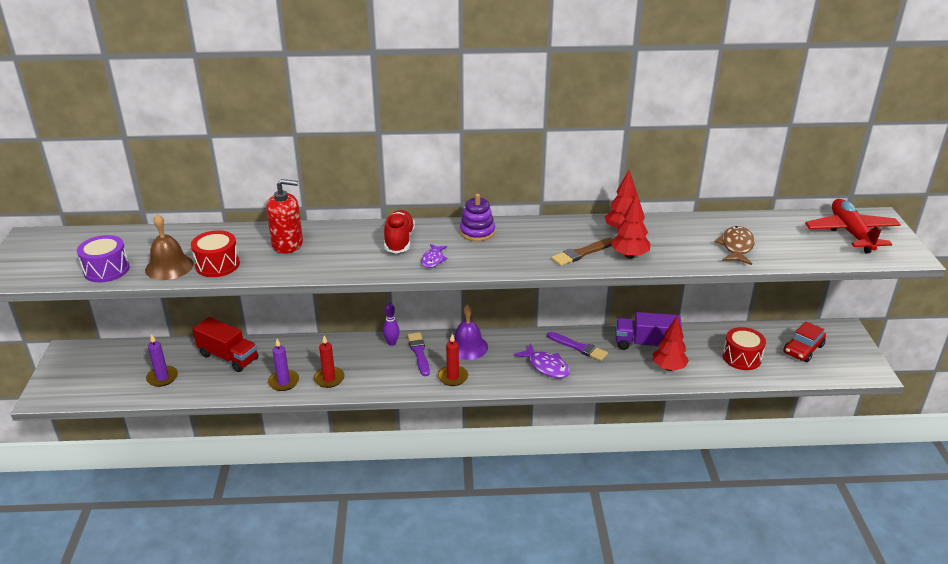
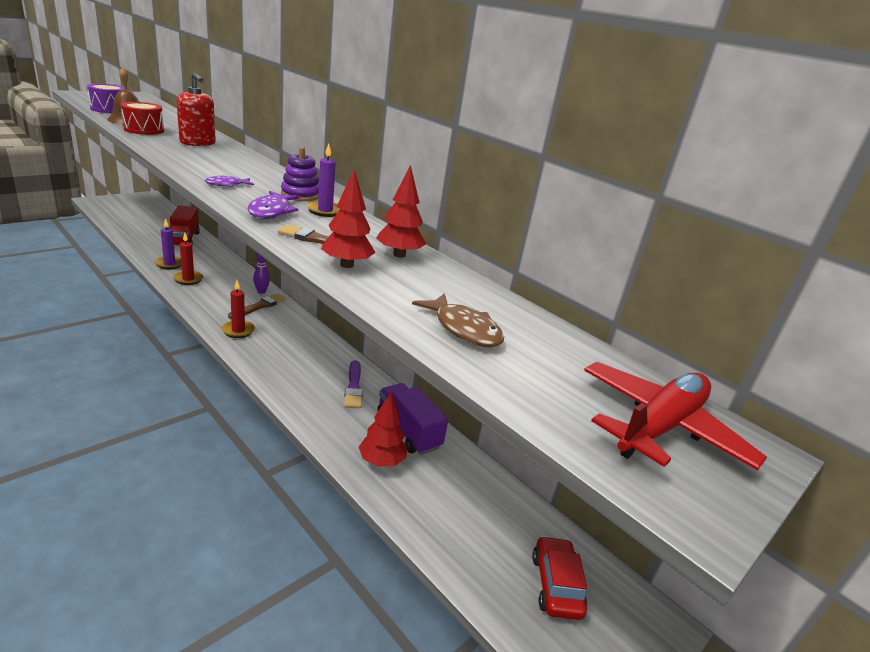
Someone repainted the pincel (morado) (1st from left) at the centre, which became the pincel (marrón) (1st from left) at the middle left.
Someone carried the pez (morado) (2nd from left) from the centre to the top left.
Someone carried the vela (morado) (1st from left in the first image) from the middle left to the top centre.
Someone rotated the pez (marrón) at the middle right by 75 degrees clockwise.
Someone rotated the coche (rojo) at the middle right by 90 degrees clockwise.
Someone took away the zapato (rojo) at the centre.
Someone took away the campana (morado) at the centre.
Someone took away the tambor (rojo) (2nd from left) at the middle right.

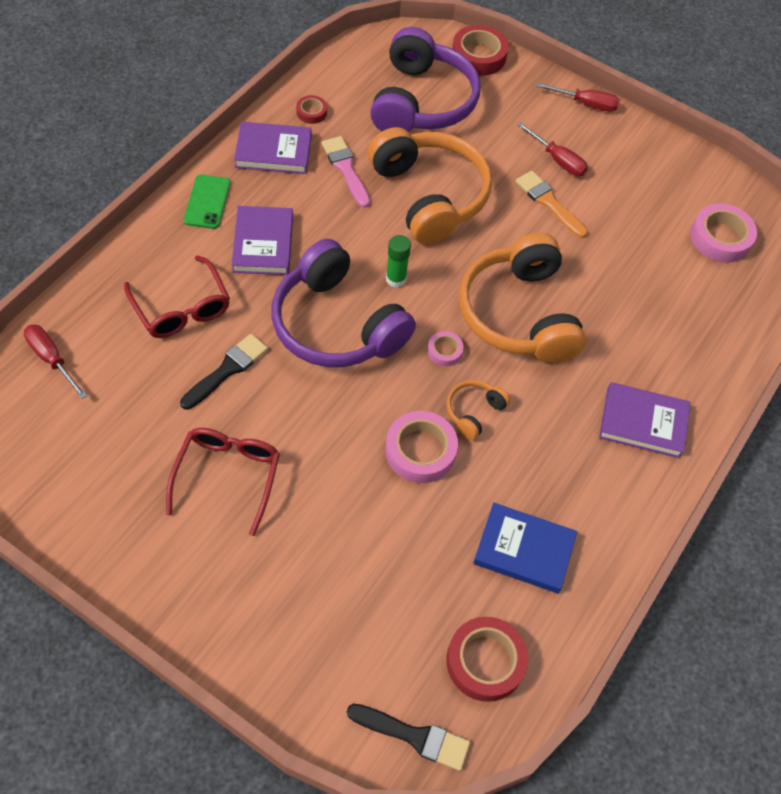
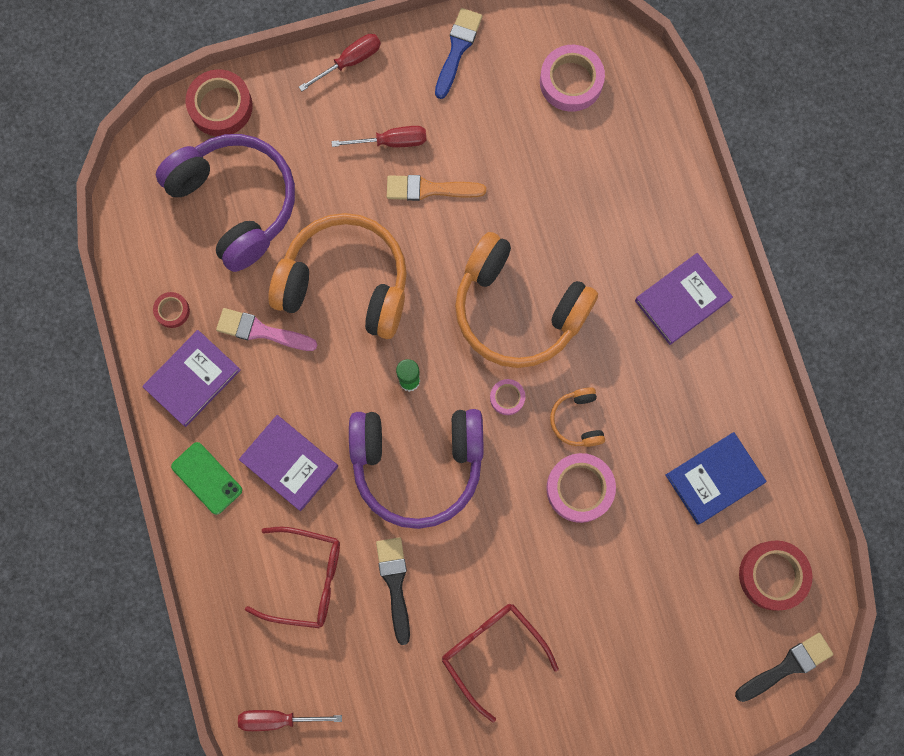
Someone put down the pincel (azul) at the top centre.

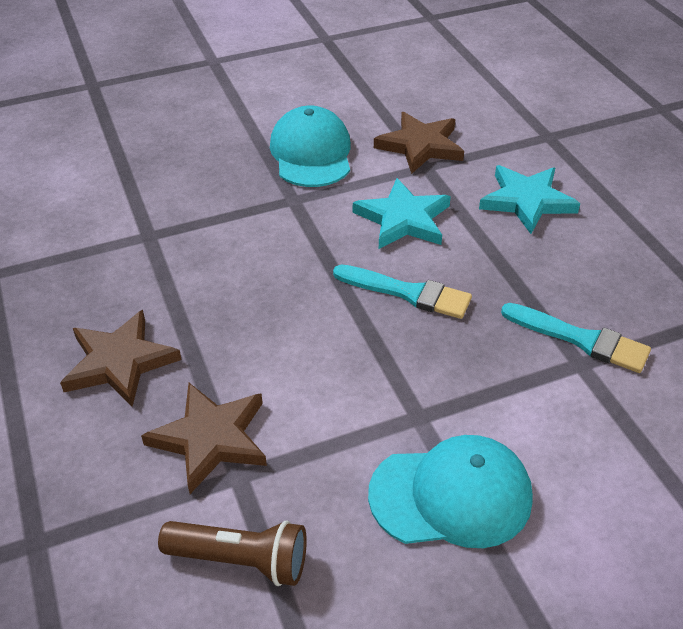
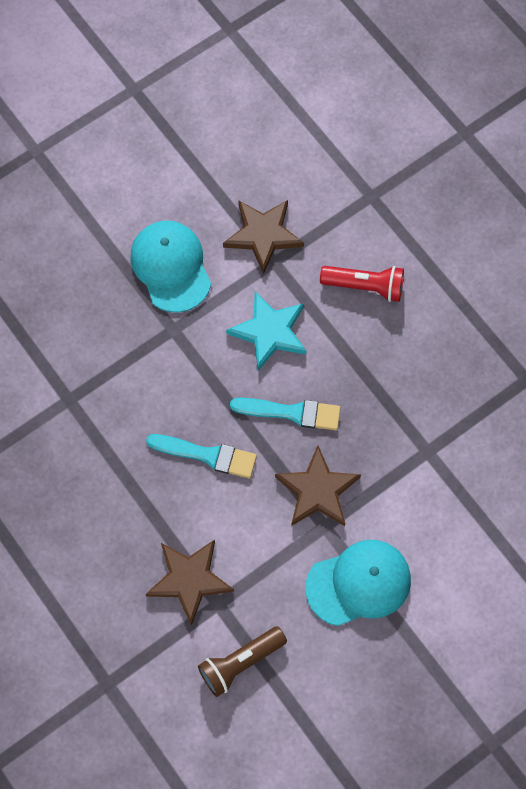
Someone carried the pincel (turquesa) (2nd from left in the first image) from the middle right to the centre.
Someone rotated the lámpara de mano (marrón) at the bottom centre by 150 degrees clockwise.
Someone carried the estrella (marrón) (1st from left in the first image) from the middle left to the centre.
Someone swapped the estrella (turquesa) (2nd from left) at the top right for the lámpara de mano (rojo) at the middle right.

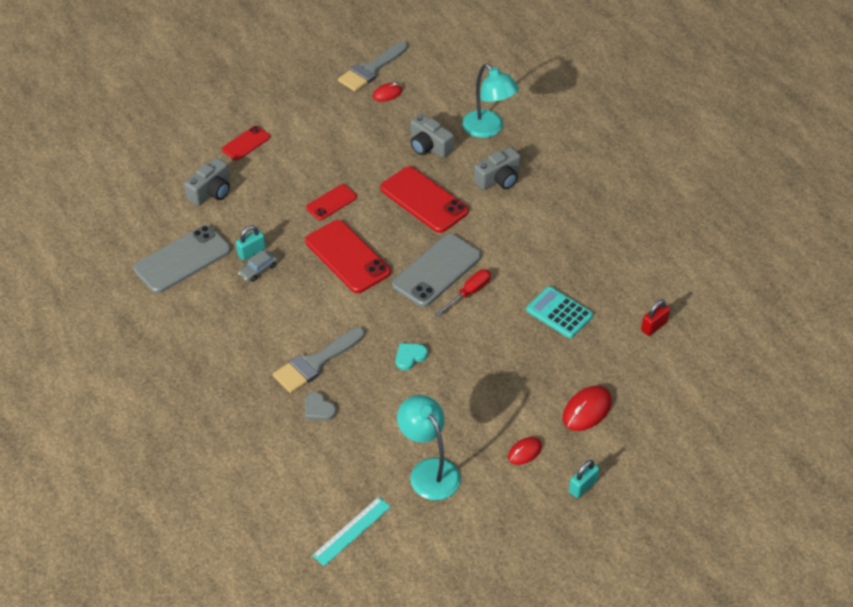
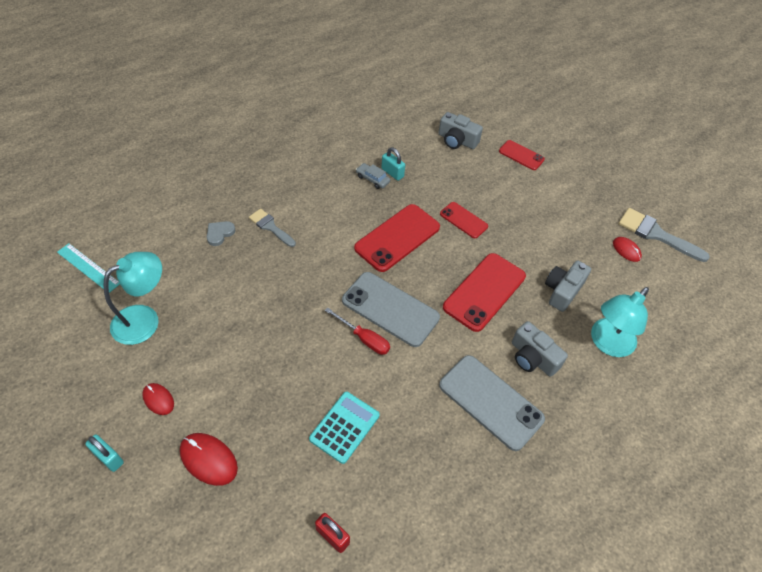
Someone scaled the pincel (gris) (1st from left) at the centre by 0.64.
Someone carried the móvil (gris) (1st from left in the first image) from the middle left to the bottom centre.
Someone took away the corazón (turquesa) at the centre.

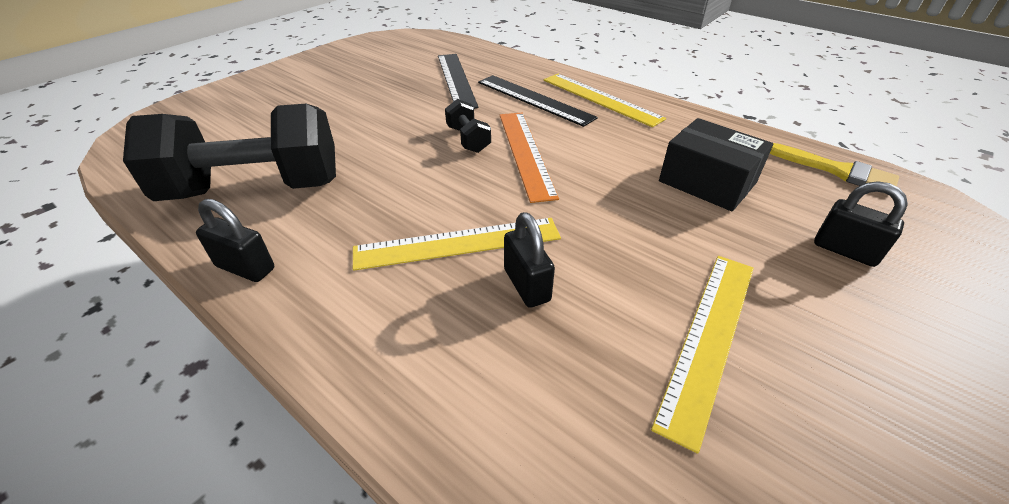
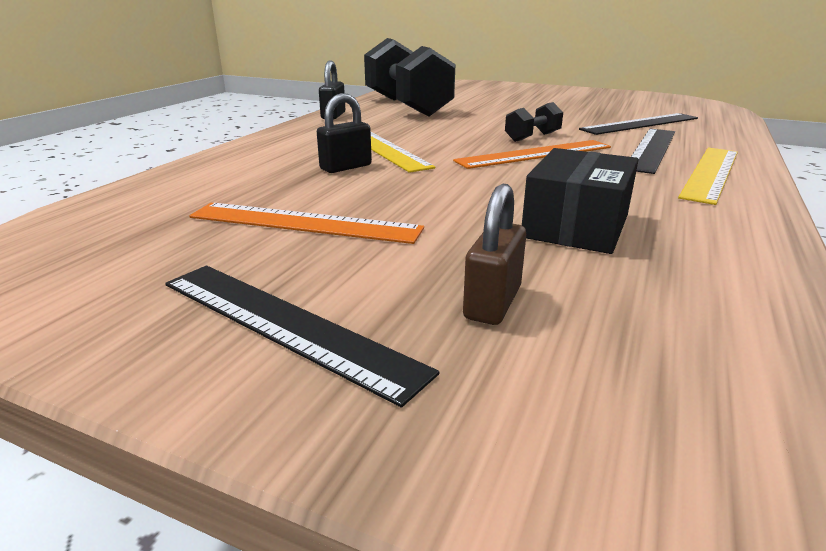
Someone put down the regla (negro) (1st from left) at the centre.
Someone repainted the regla (amarillo) (3rd from left) at the bottom right, which became the regla (naranja) (1st from left) at the centre.
Someone repainted the candado (negro) (3rd from left) at the middle right, which became the candado (marrón) at the centre.
Someone took away the pincel (amarillo) at the top right.

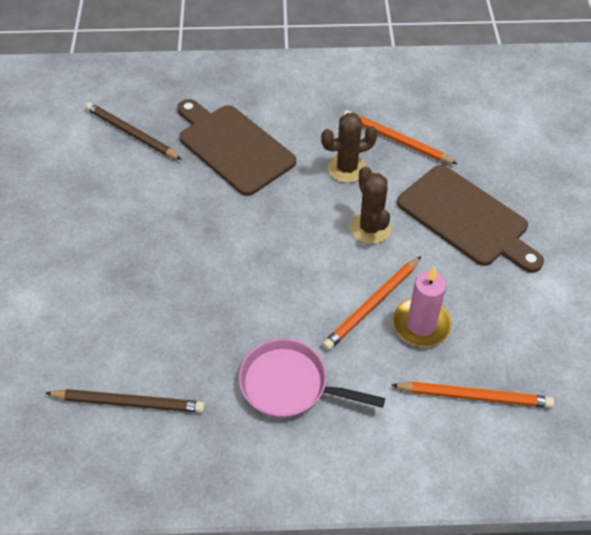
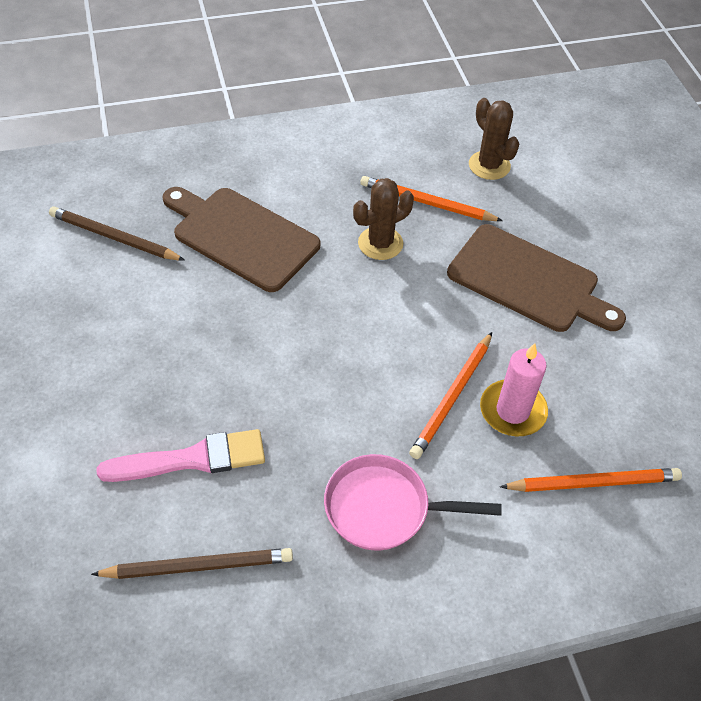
Someone put down the pincel (rosa) at the middle left.
Someone carried the cactus (marrón) (2nd from left) from the centre to the top right.

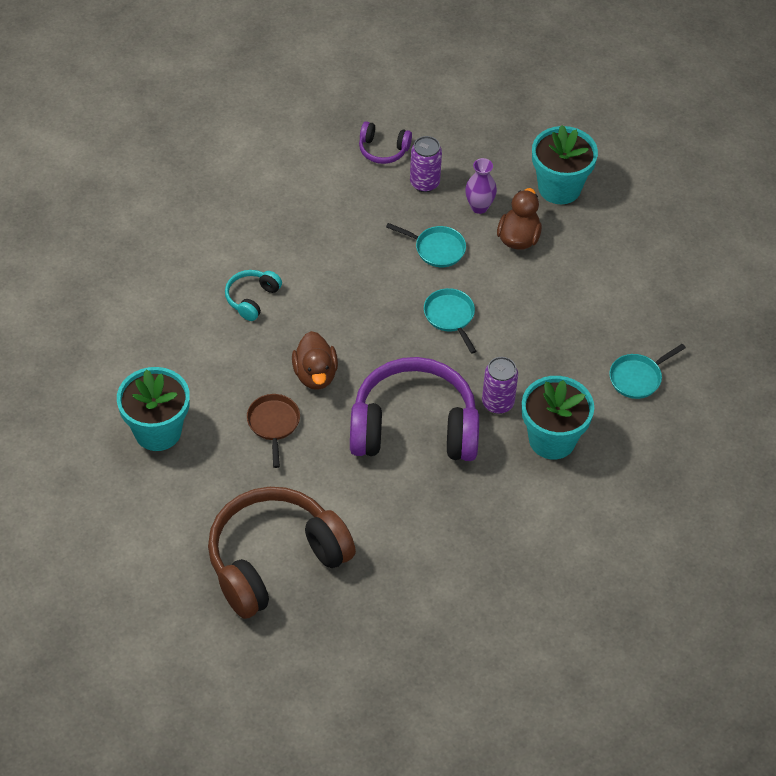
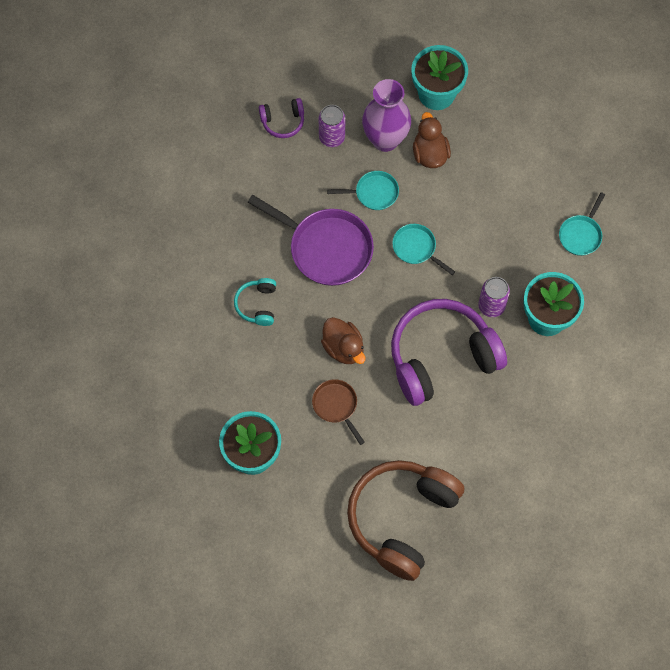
Someone put down the sartén (morado) at the centre.
Someone scaled the florero (morado) at the top centre by 1.79.

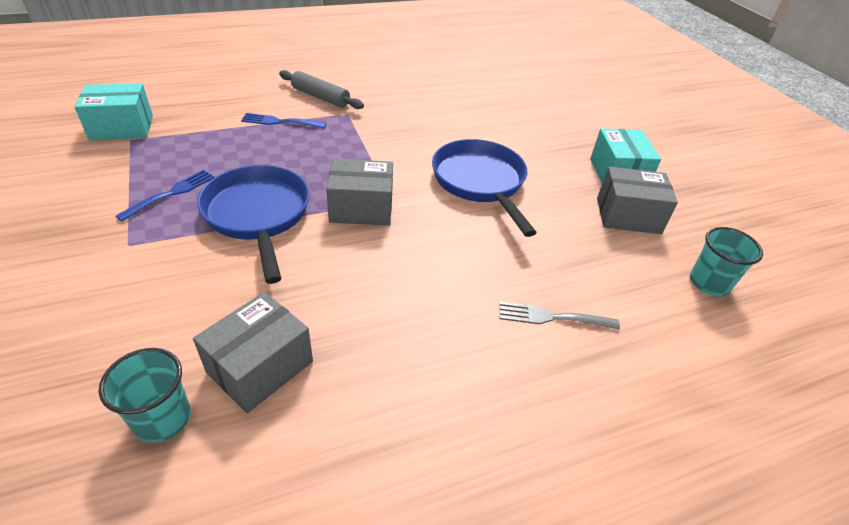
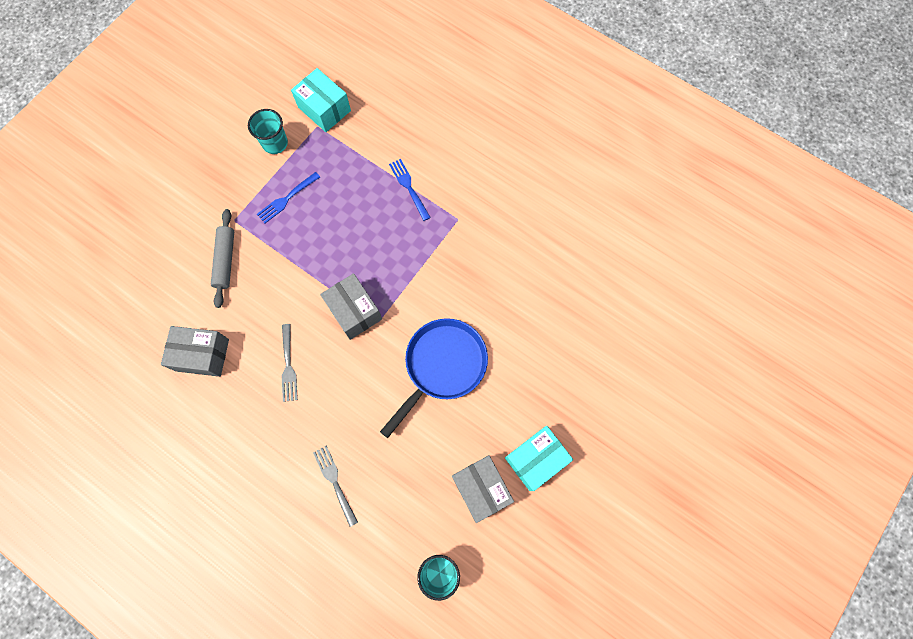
Someone carried the rodillo (gris) from the top centre to the middle left.
Someone carried the vaso (turquesa) (1st from left) from the bottom left to the top left.
Someone rotated the tenedor (azul) (1st from left) at the middle left by 135 degrees clockwise.
Someone put down the tenedor (gris) (1st from left) at the middle left.
Someone took away the sartén (azul) (1st from left) at the middle left.

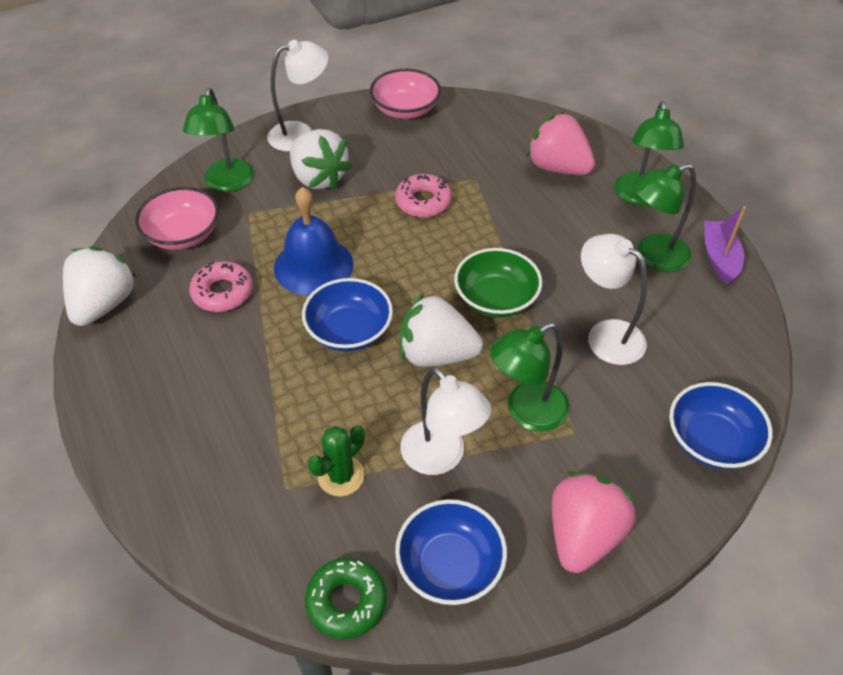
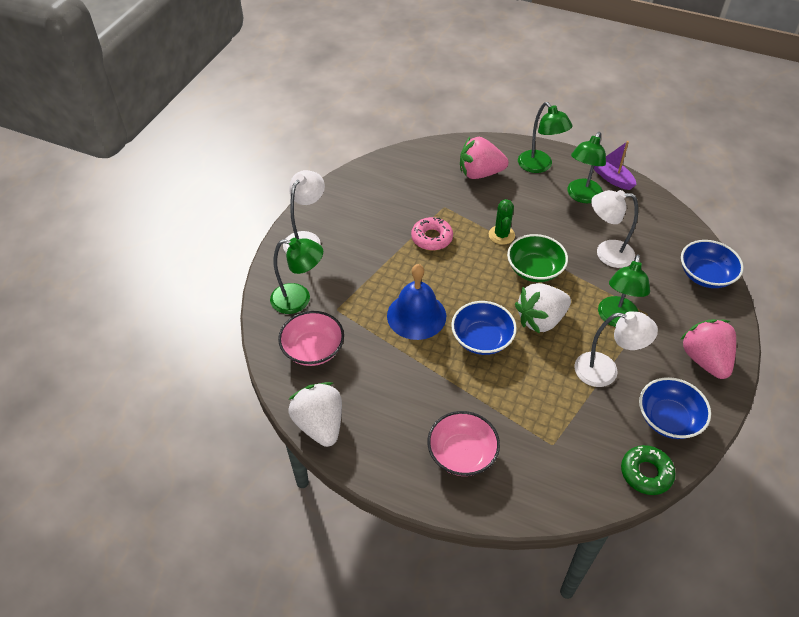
Someone rotated the lámpara (verde) (1st from left) at the top left by 45 degrees counterclockwise.
Someone carried the cuenco (rosa) (2nd from left) from the top centre to the bottom centre.
Someone carried the cactus (verde) from the bottom centre to the centre.
Someone took away the rosquilla (rosa) (1st from left) at the middle left.
Someone took away the fresa (blanco) (2nd from left) at the top centre.

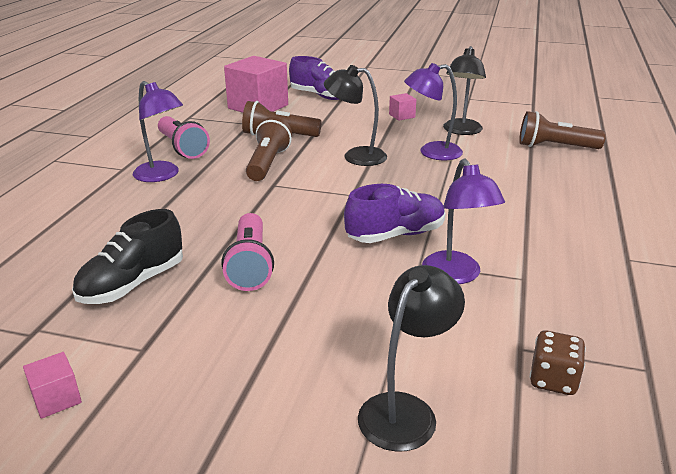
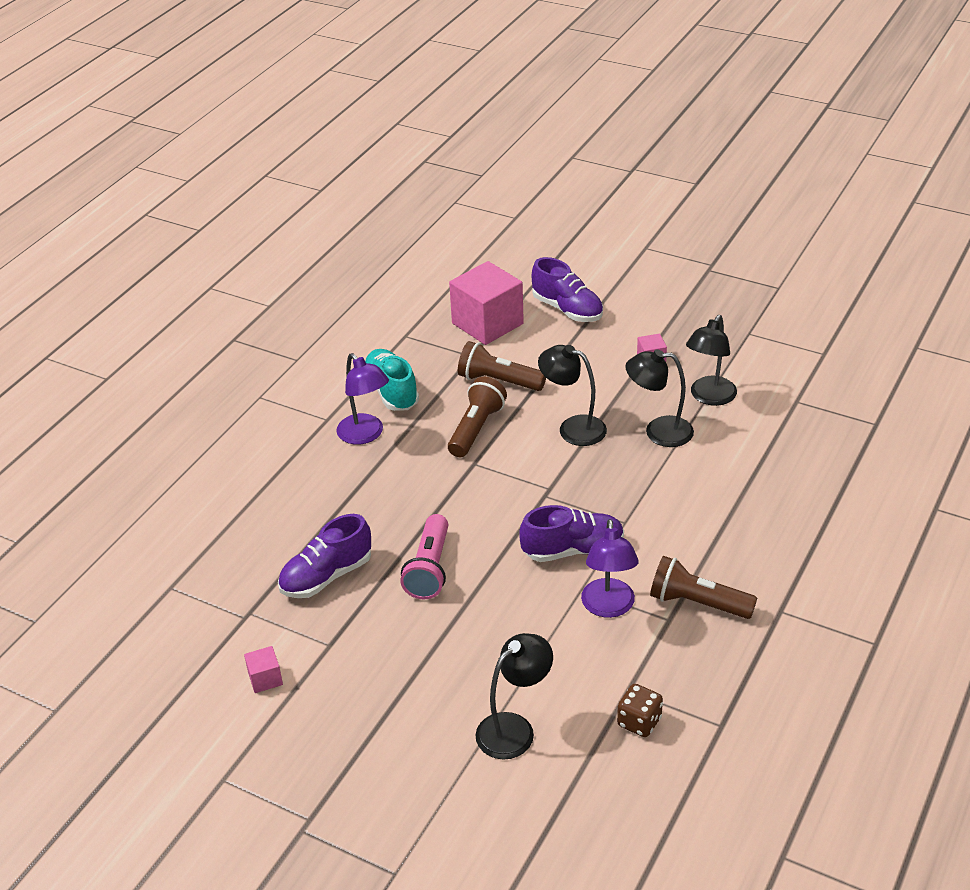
Someone repainted the zapato (negro) at the middle left, which became the zapato (morado) (1st from left) at the centre.
Someone swapped the lámpara de mano (rosa) (1st from left) at the top left for the zapato (turquesa) at the centre.
Someone repainted the lámpara (morado) (2nd from left) at the top centre, which became the lámpara (negro) (3rd from left) at the middle right.
Someone carried the lámpara de mano (marrón) (3rd from left) from the top right to the middle right.

